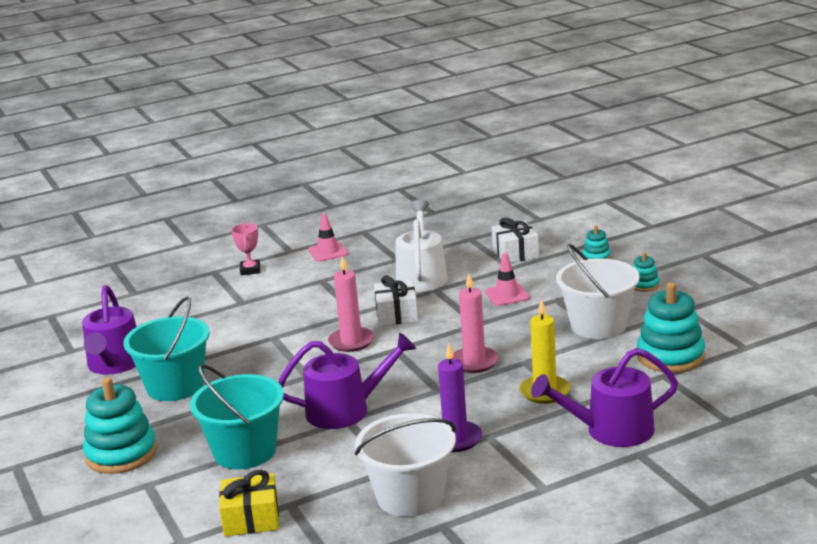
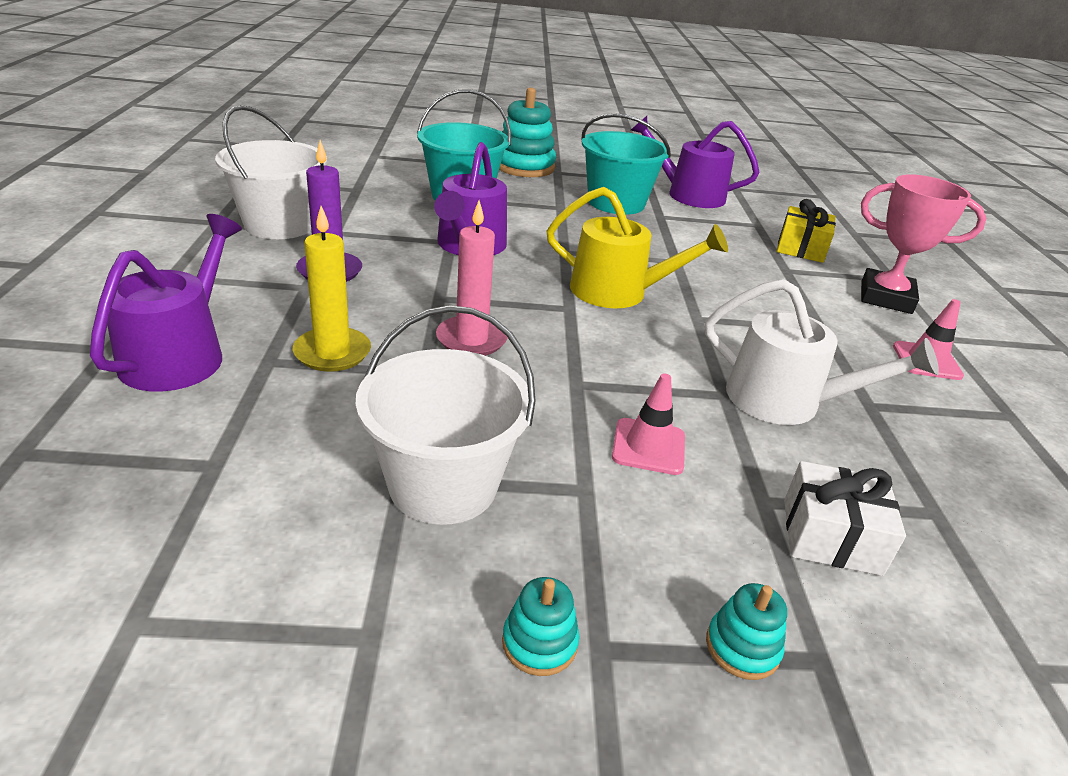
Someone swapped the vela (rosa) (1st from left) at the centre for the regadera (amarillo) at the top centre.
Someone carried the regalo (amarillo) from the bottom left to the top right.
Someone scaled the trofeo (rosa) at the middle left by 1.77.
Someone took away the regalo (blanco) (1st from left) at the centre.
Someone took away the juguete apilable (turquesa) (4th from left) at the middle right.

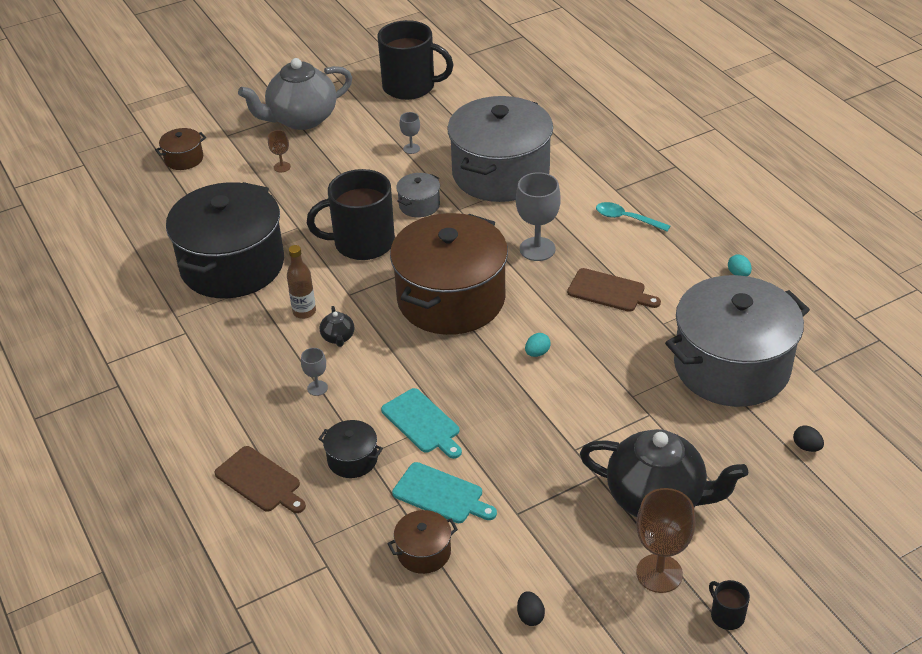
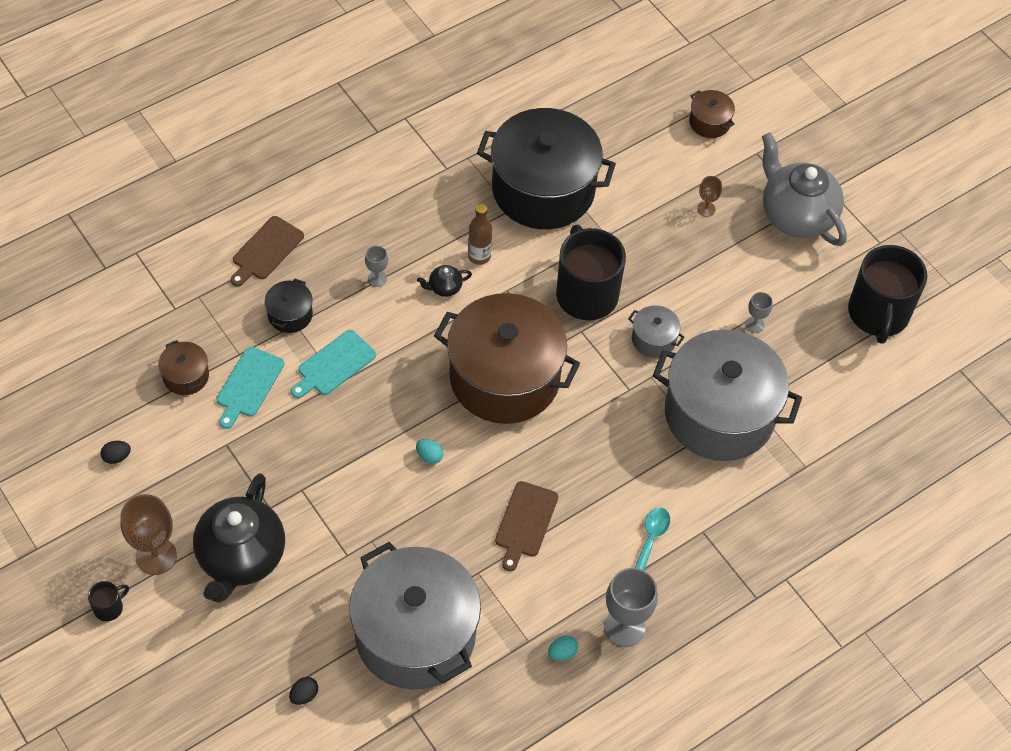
Someone carried the copa (gris) (3rd from left in the first image) from the top centre to the bottom centre.

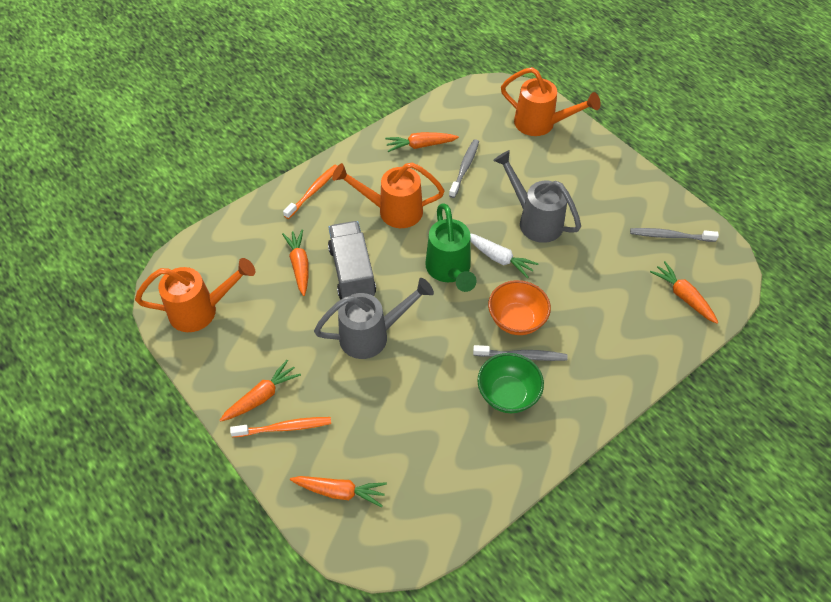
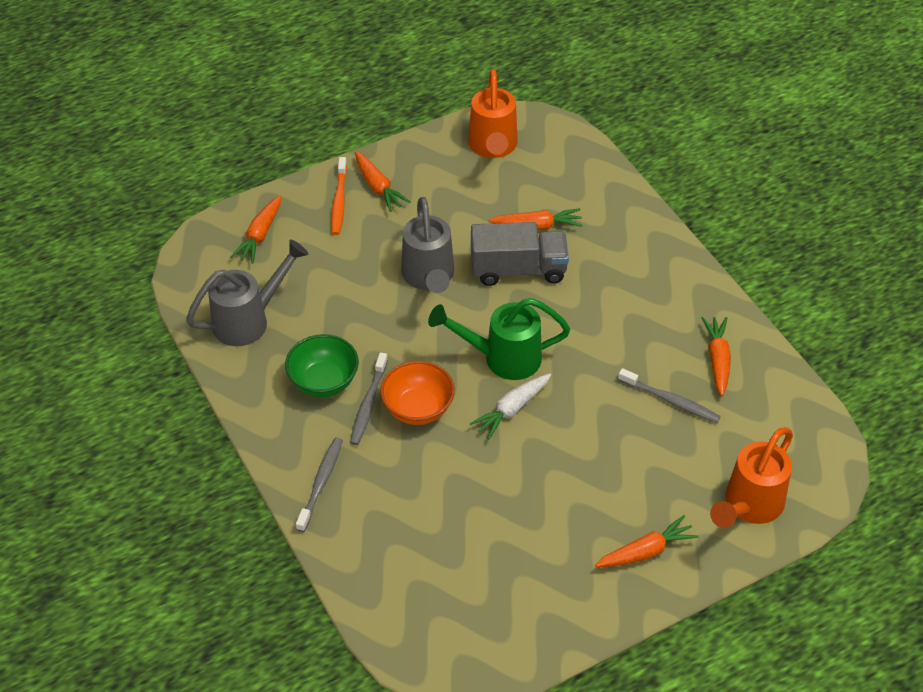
Someone carried the regadera (gris) (2nd from left in the first image) from the top centre to the middle left.
Someone carried the cepillo de dientes (gris) (3rd from left in the first image) from the middle right to the bottom centre.
Someone carried the zanahoria (naranja) (5th from left in the first image) from the middle right to the bottom right.
Someone took away the cepillo de dientes (naranja) (2nd from left) at the top centre.
Someone took away the regadera (naranja) (2nd from left) at the top centre.

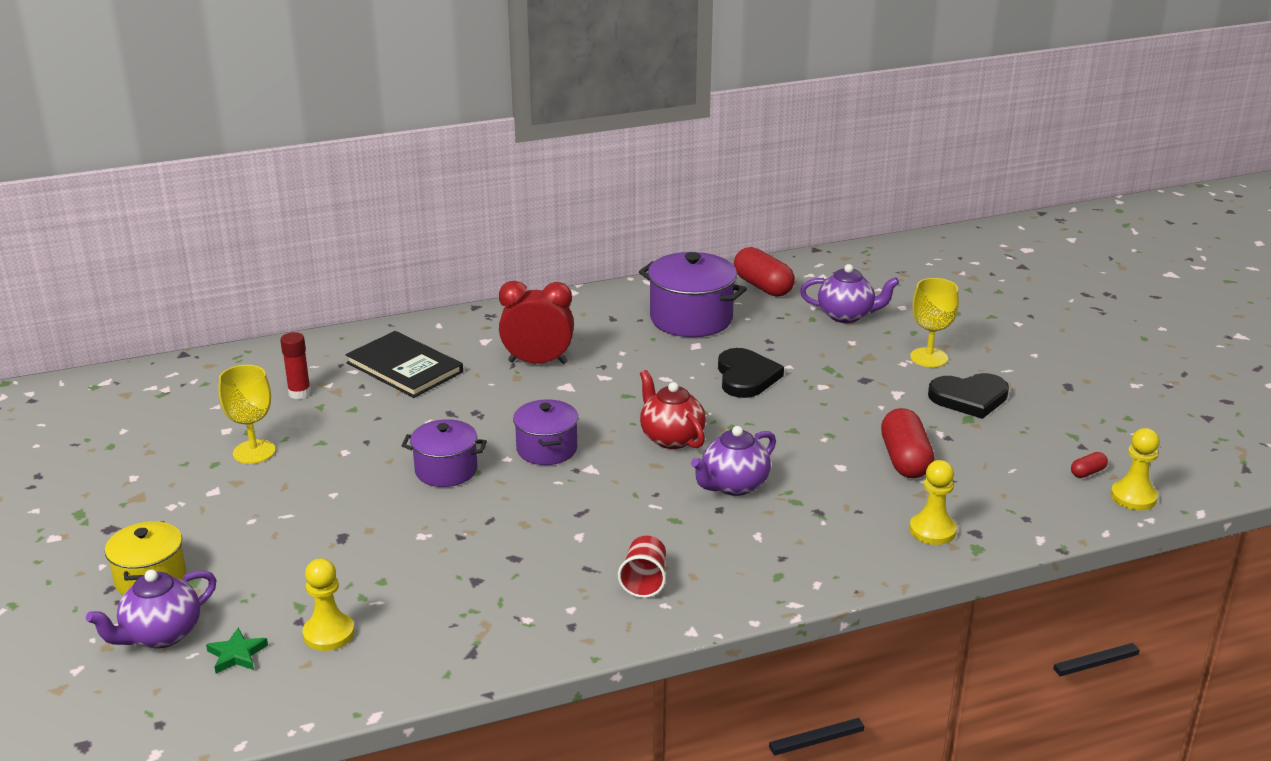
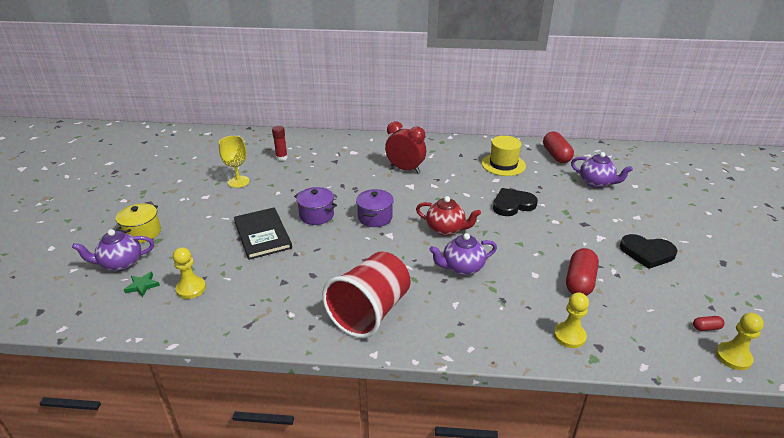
Someone carried the libro (negro) from the middle left to the centre.
Someone scaled the vaso (rojo) at the bottom centre by 2.23.
Someone rotated the tetera (rojo) at the centre by 120 degrees clockwise.
Someone swapped the olla (morado) (3rd from left) at the centre for the sombrero (amarillo) at the centre.
Someone rotated the corazón (negro) (1st from left) at the centre by 135 degrees counterclockwise.
Someone took away the copa (amarillo) (2nd from left) at the middle right.

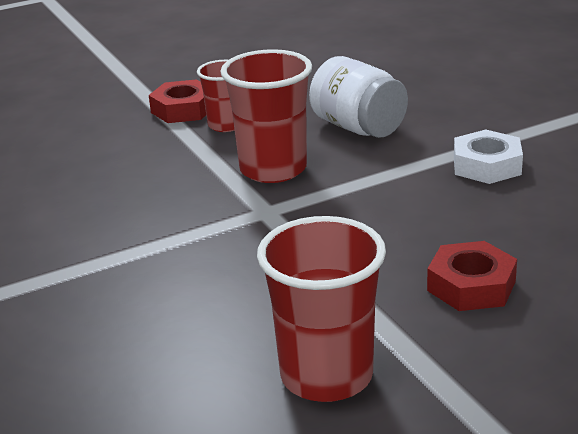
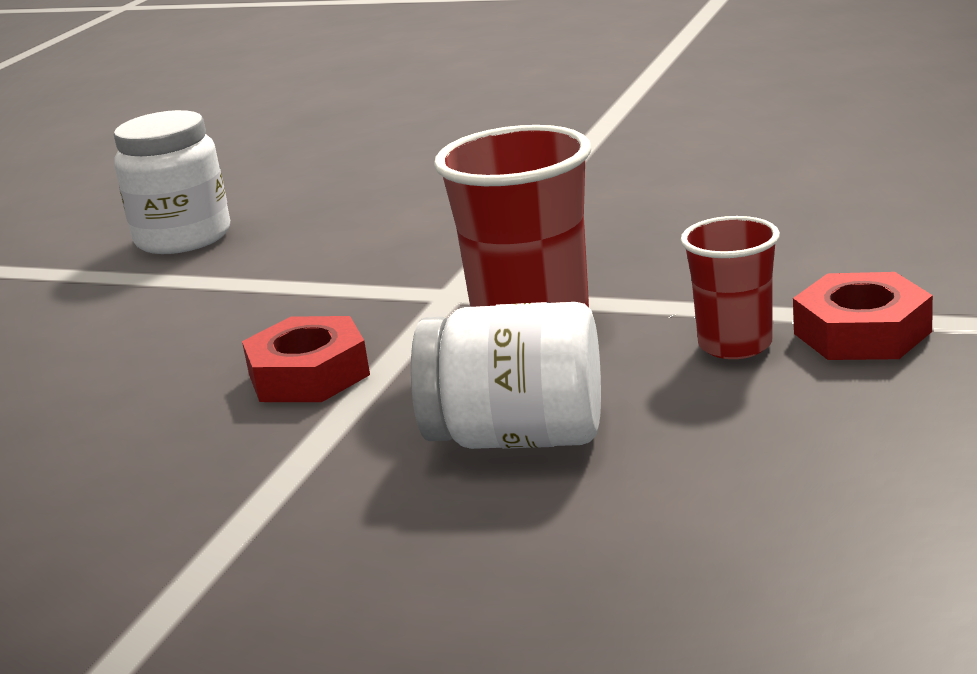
Someone swapped the vaso (rojo) (3rd from left) at the bottom centre for the tarro (blanco) (1st from left) at the top left.
Someone carried the tuerca (rojo) (2nd from left in the first image) from the middle right to the middle left.
Someone took away the tuerca (blanco) at the middle right.

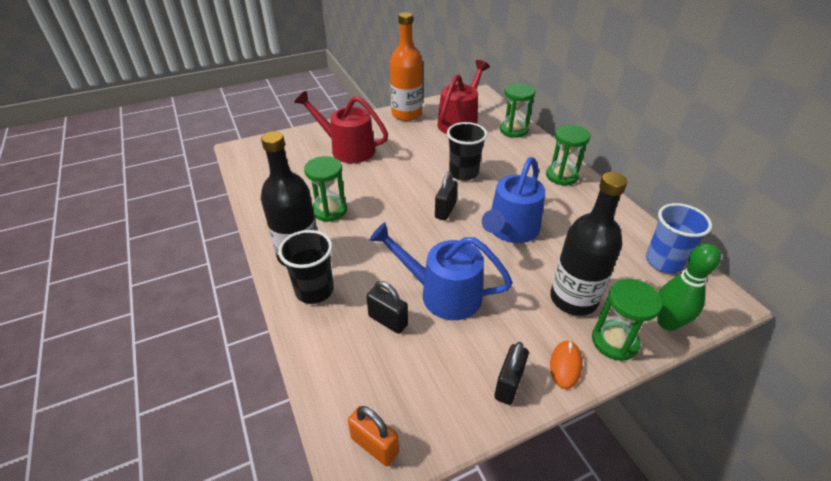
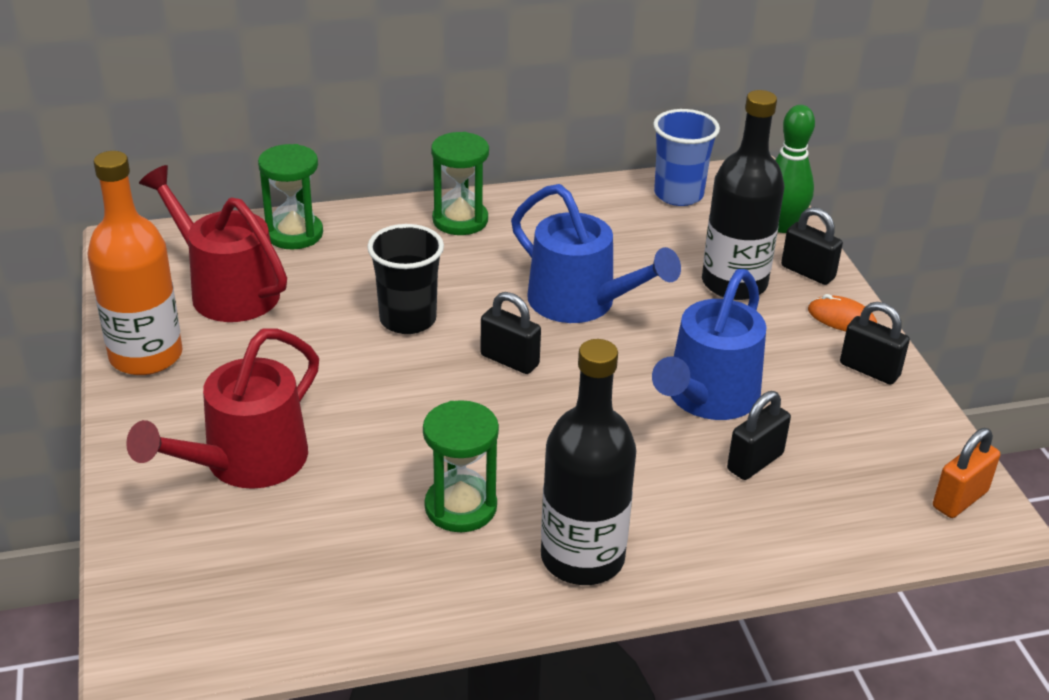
Someone swapped the reloj de arena (verde) (4th from left) at the middle right for the candado (negro) (3rd from left) at the middle right.
Someone took away the vaso (negro) (1st from left) at the centre.

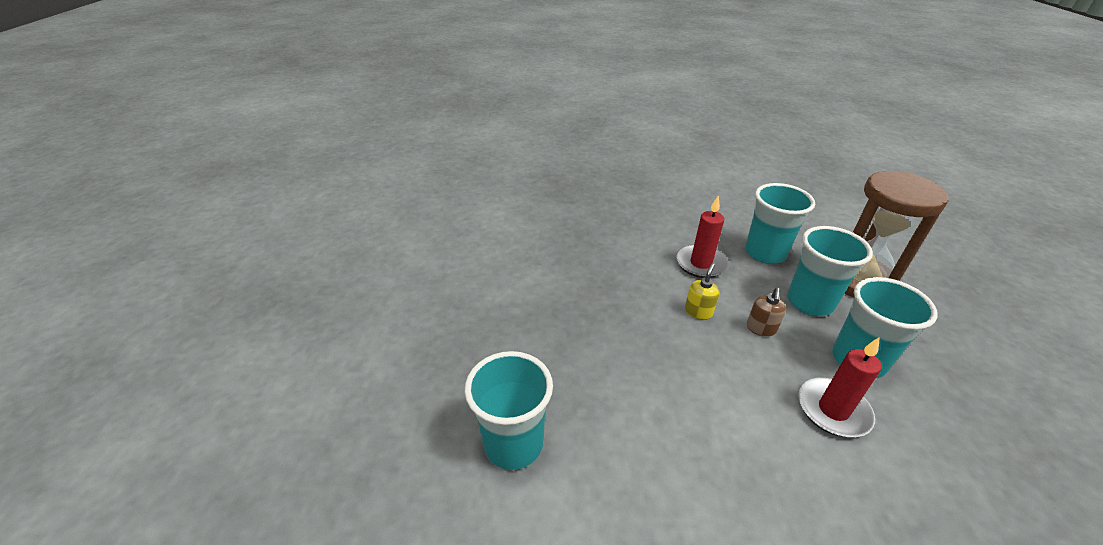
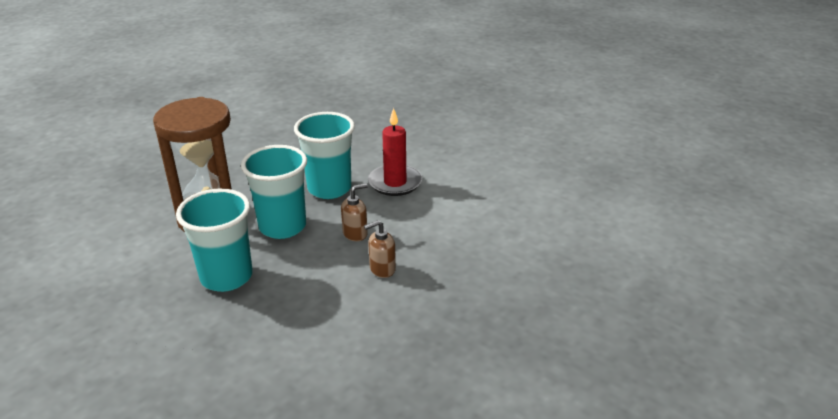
Someone repainted the dispensador de jabón (amarillo) at the centre, which became the dispensador de jabón (marrón) (2nd from left) at the centre.
Someone took away the vaso (turquesa) (1st from left) at the bottom centre.
Someone took away the vela (rojo) (1st from left) at the centre.

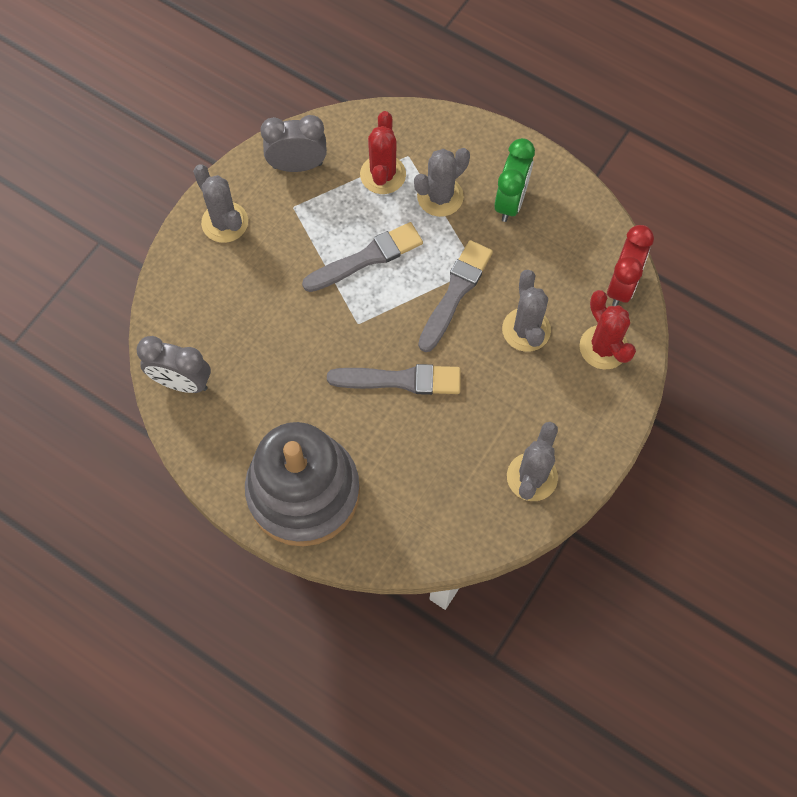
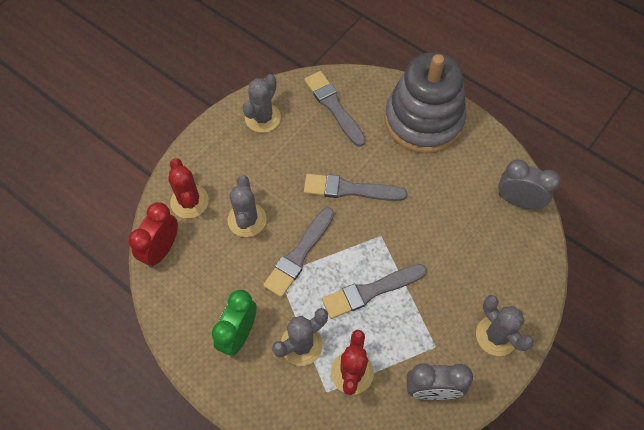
Someone put down the pincel (gris) (2nd from left) at the top centre.

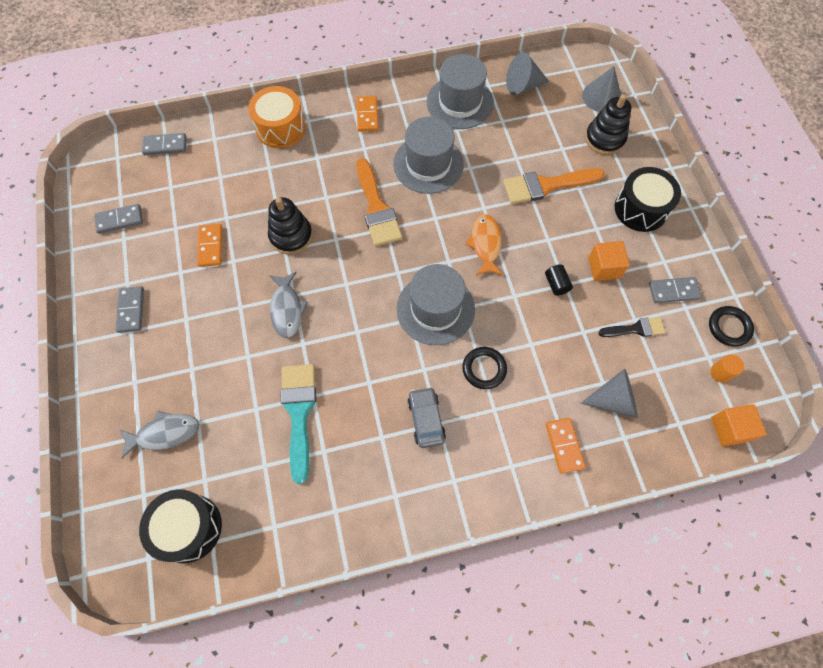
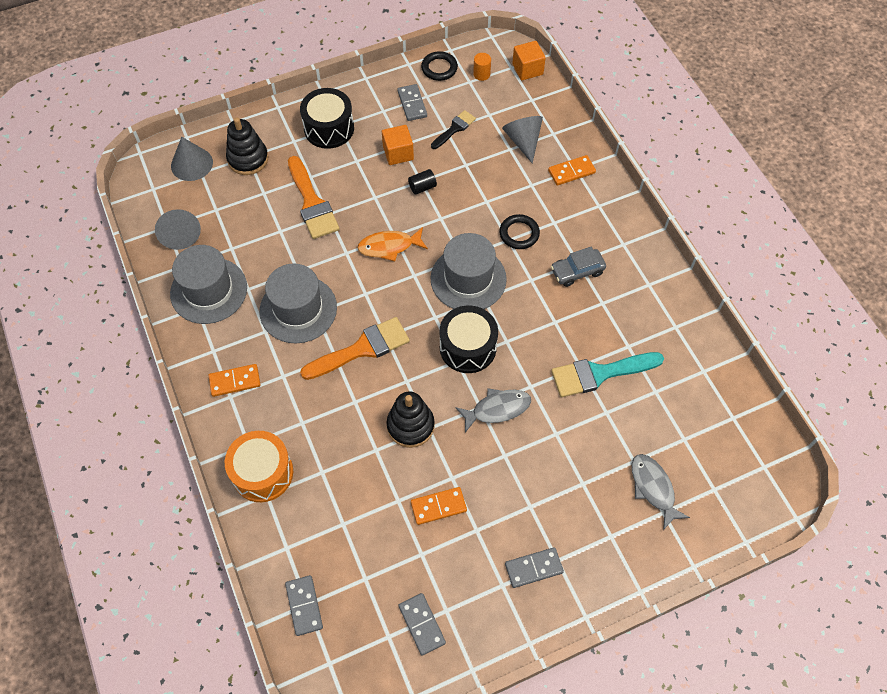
Someone rotated the pincel (negro) at the middle right by 60 degrees clockwise.
Someone carried the tambor (negro) (1st from left in the first image) from the bottom left to the centre.

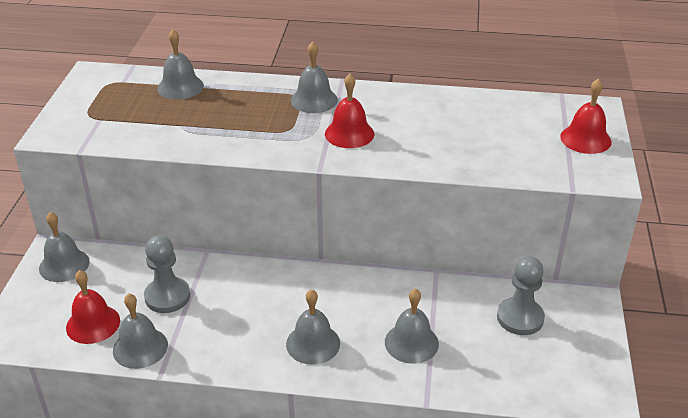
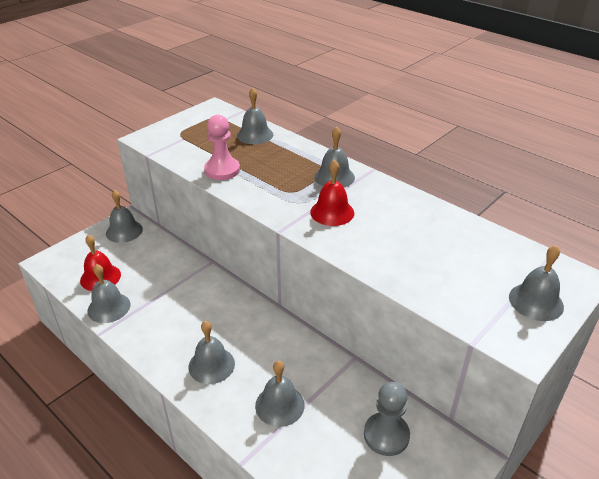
Someone put down the peón (rosa) at the top centre.
Someone repainted the campana (rojo) (3rd from left) at the top right, which became the campana (gris) (7th from left) at the middle right.
Someone took away the peón (gris) (1st from left) at the middle left.

